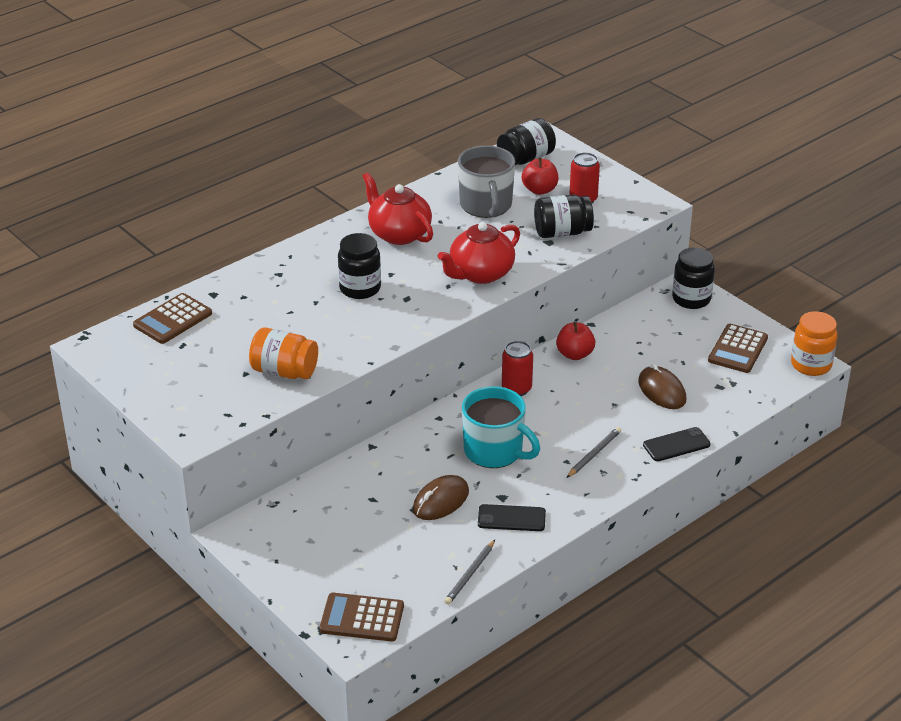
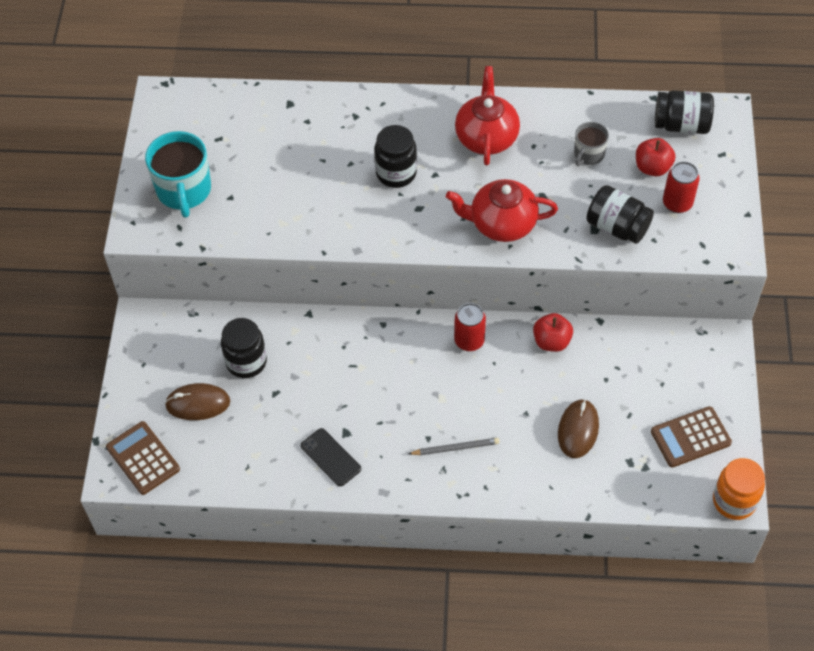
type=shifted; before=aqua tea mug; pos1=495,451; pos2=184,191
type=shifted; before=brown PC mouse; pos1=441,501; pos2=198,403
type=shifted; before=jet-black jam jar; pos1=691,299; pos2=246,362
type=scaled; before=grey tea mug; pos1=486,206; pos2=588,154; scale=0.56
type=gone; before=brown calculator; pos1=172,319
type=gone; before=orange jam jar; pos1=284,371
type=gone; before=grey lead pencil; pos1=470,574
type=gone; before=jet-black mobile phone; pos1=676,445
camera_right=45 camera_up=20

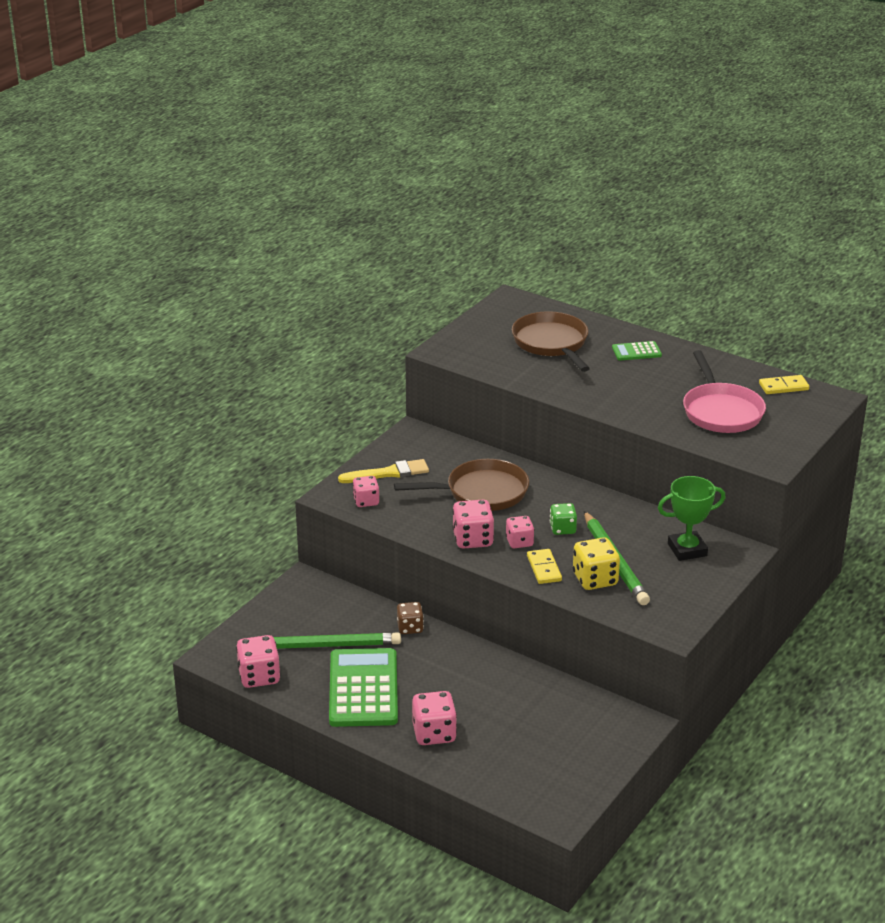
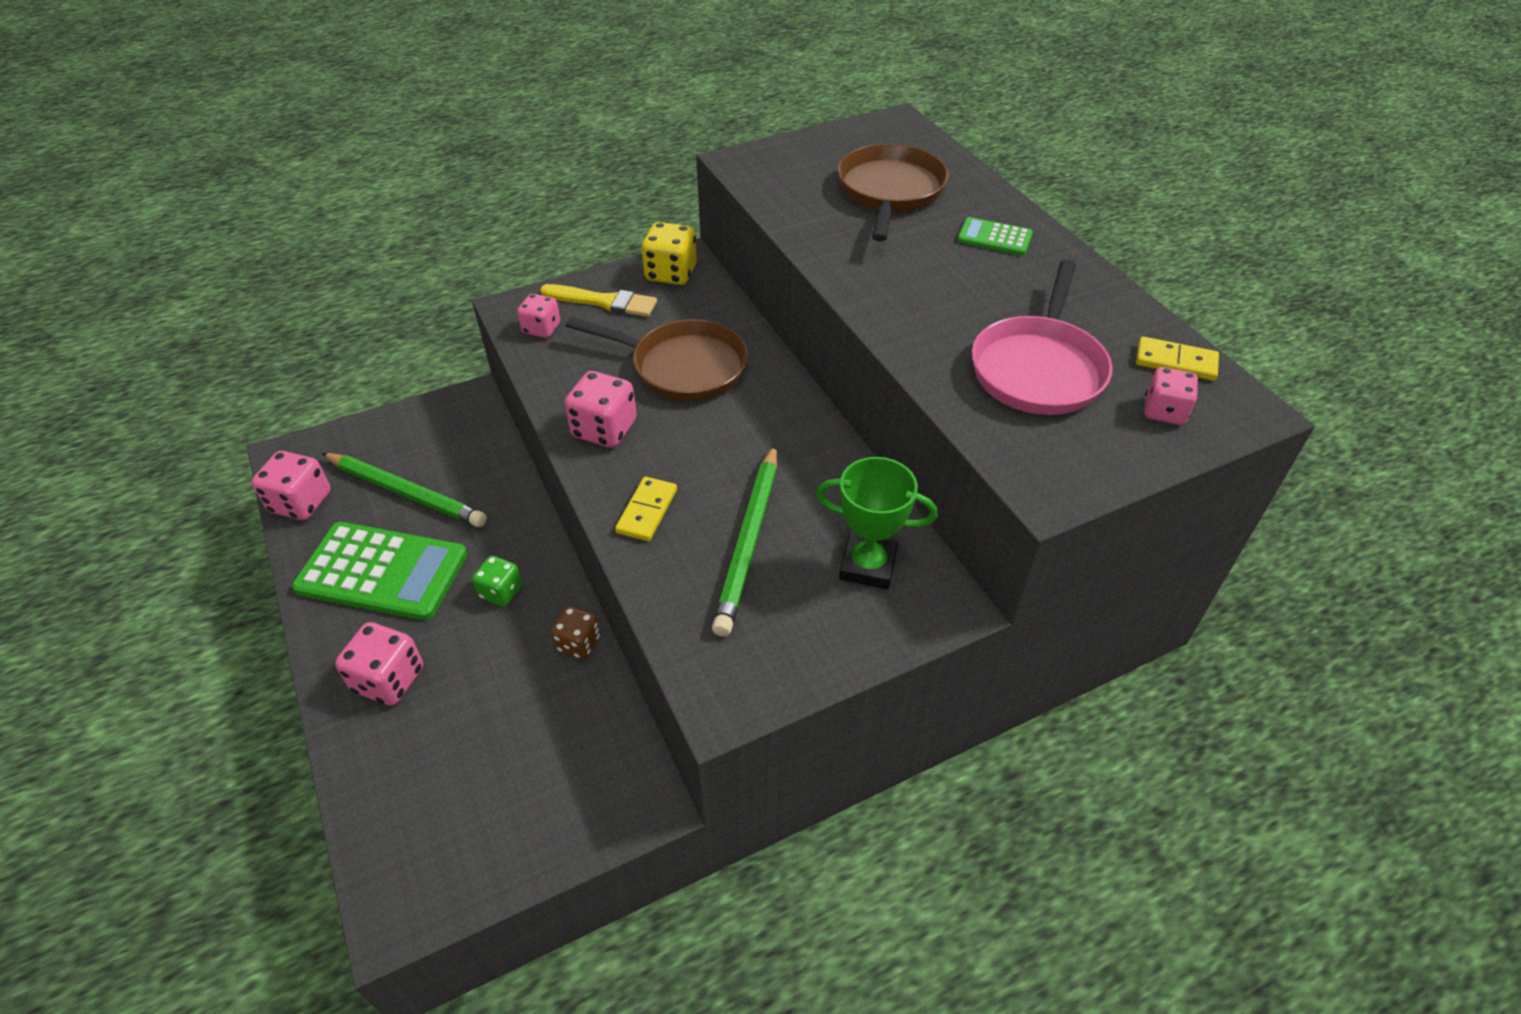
type=rotated; before=leaf-green calculator; pos1=363,689; pos2=382,571; turn=75
type=shifted; before=leaf-green game die; pos1=562,529; pos2=501,592
type=shifted; before=brown game die; pos1=410,628; pos2=578,643
type=shifted; before=bright yellow game die; pos1=595,579; pos2=671,273
type=shifted; before=rose-pink game die; pos1=519,542; pos2=1164,412
camera_right=30 camera_up=15

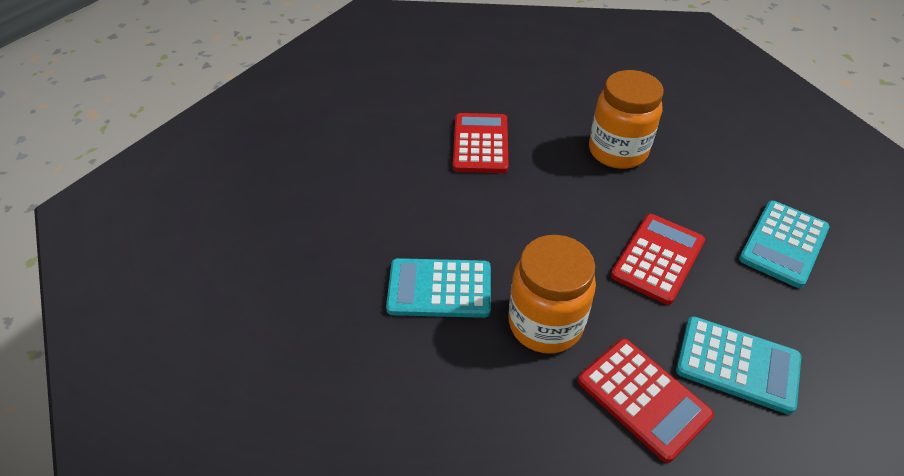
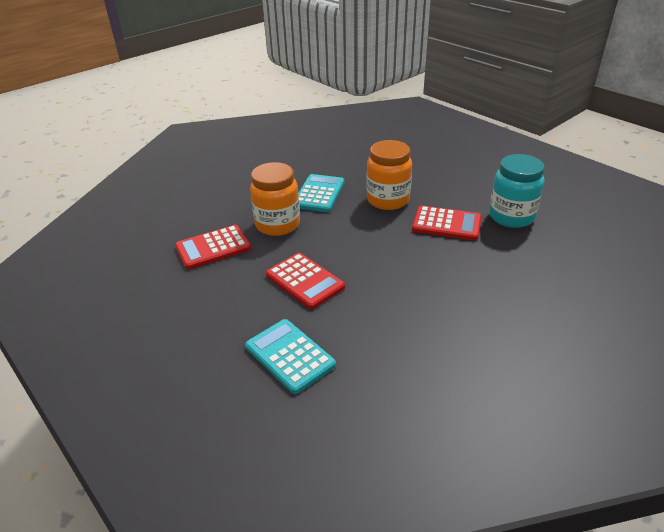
type=shifted; before=orange jam jar; pos1=617,151; pos2=388,200
type=new; after=aqua jam jar; pos2=511,216
type=gone; before=aqua calculator; pos1=737,364
camera_right=105 camera_up=-10

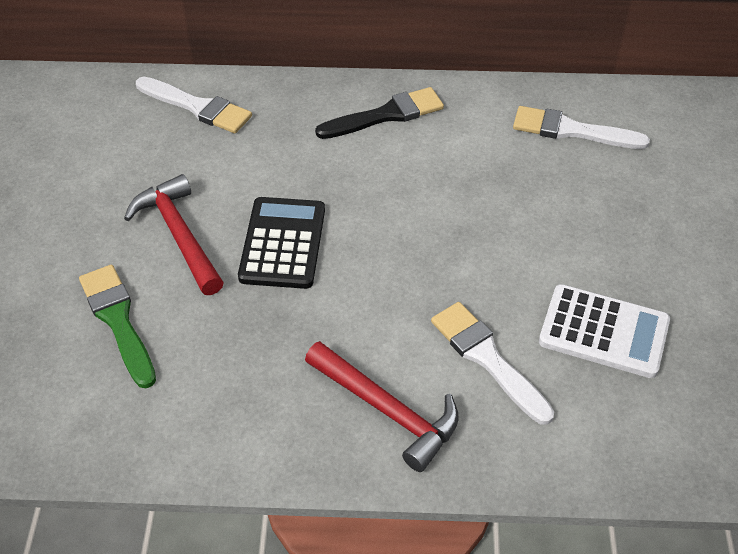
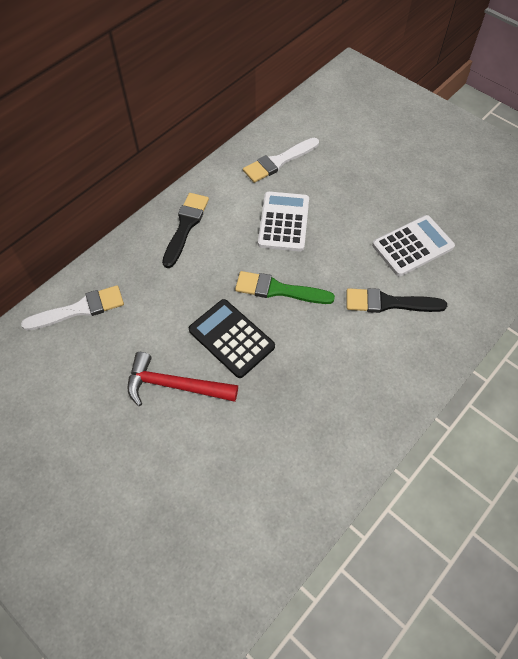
type=shifted; before=leaf-green brush; pos1=118,320; pos2=278,290
type=new; after=pure white calculator; pos2=283,222
type=repainted; before=pure white brush; after=jet-black brush; pos1=487,358; pos2=389,303
type=gone; before=scarlet hammer; pos1=387,410
camera_right=-50 camera_up=10

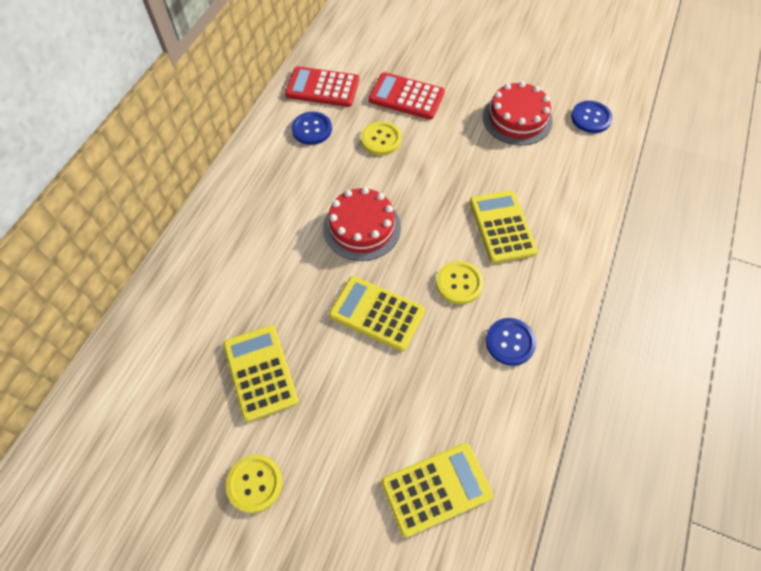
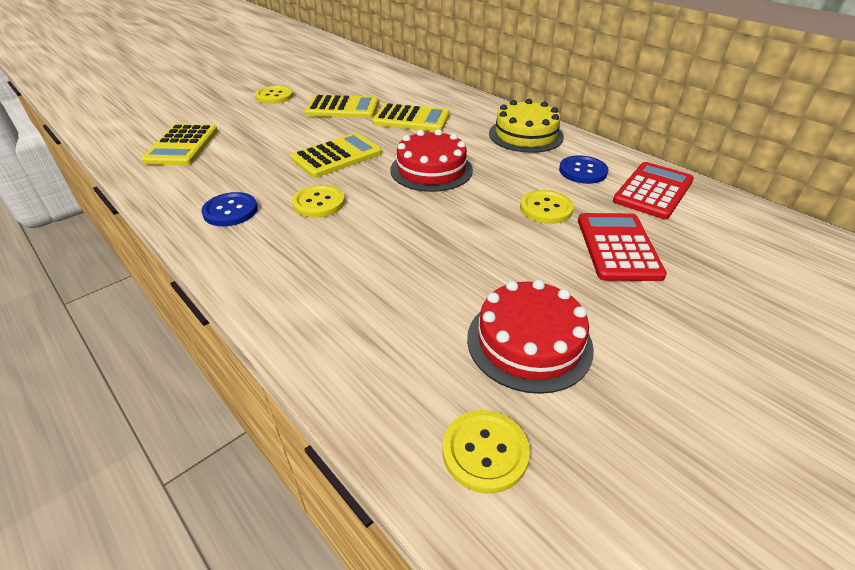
type=shifted; before=bright yellow calculator; pos1=502,227; pos2=411,119
type=repainted; before=blue button; after=bright yellow button; pos1=590,118; pos2=485,452
type=new; after=bright yellow gateau; pos2=525,135
type=rotated; before=scarlet calculator; pos1=406,97; pos2=618,247; turn=-45
camera_right=115 camera_up=-20

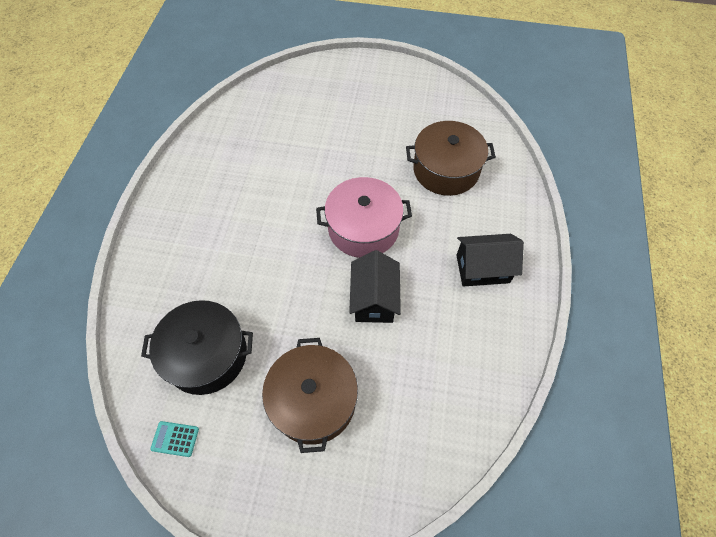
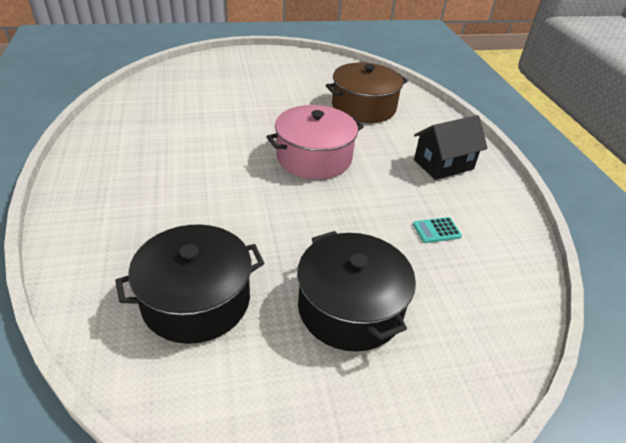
type=repainted; before=brown cooking pot; after=jet-black cooking pot; pos1=313,400; pos2=350,308
type=shifted; before=aqua calculator; pos1=175,439; pos2=436,230
type=gone; before=jet-black house; pos1=374,299
camera_right=-25 camera_up=-20

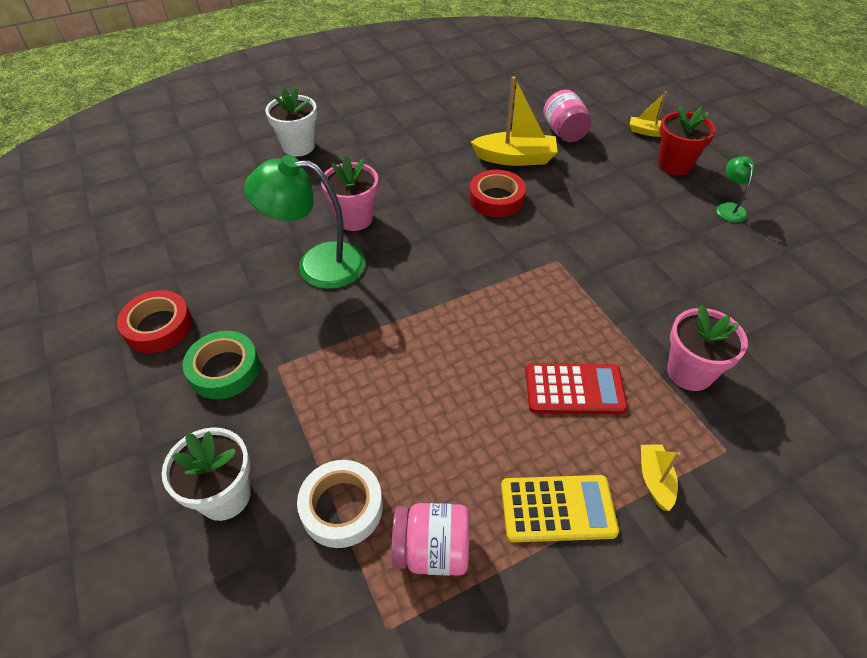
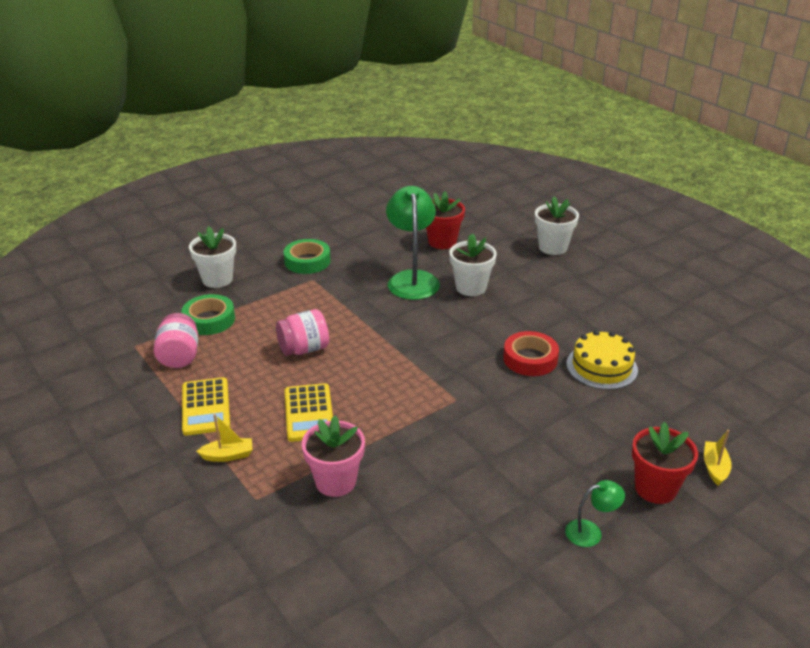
type=repainted; before=pure white sticky tape; after=leaf-green sticky tape; pos1=342,507; pos2=209,320
type=shifted; before=rose-pink jam jar; pos1=564,132; pos2=304,349
type=repainted; before=scarlet calculator; after=bright yellow calculator; pos1=574,389; pos2=309,413
type=new; after=scarlet potted plant; pos2=442,242
type=repainted; before=rose-pink potted plant; after=pure white potted plant; pos1=354,219; pos2=471,287
type=swapped; before=bright yellow toy boat; after=bright yellow gateau; pos1=515,158; pos2=601,367
type=gone; before=scarlet sticky tape; pos1=158,326
camera_right=80 camera_up=-15

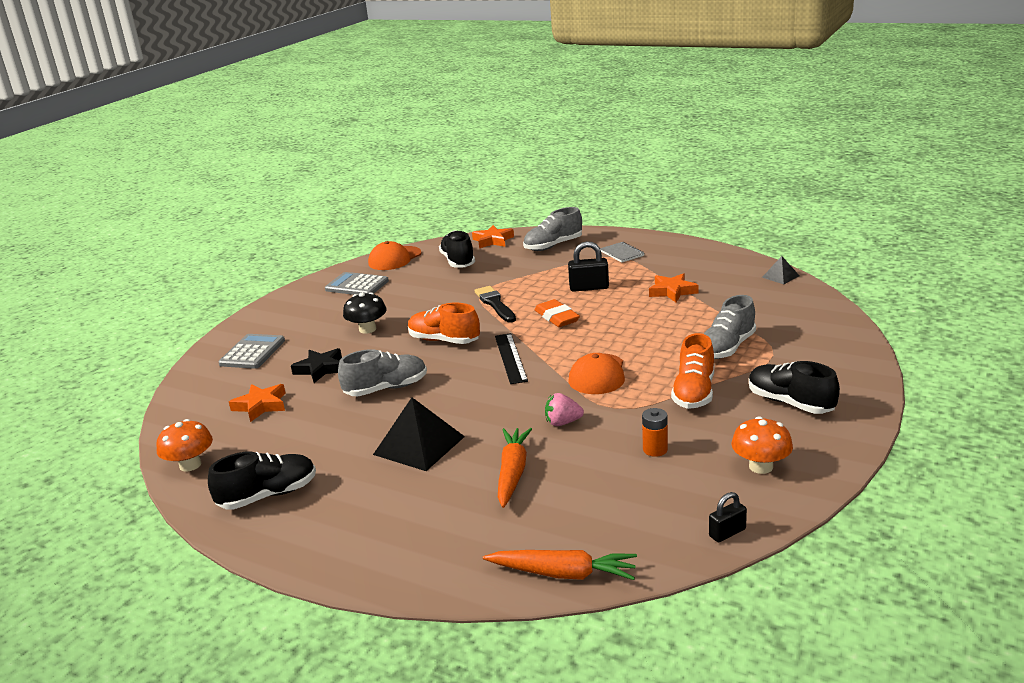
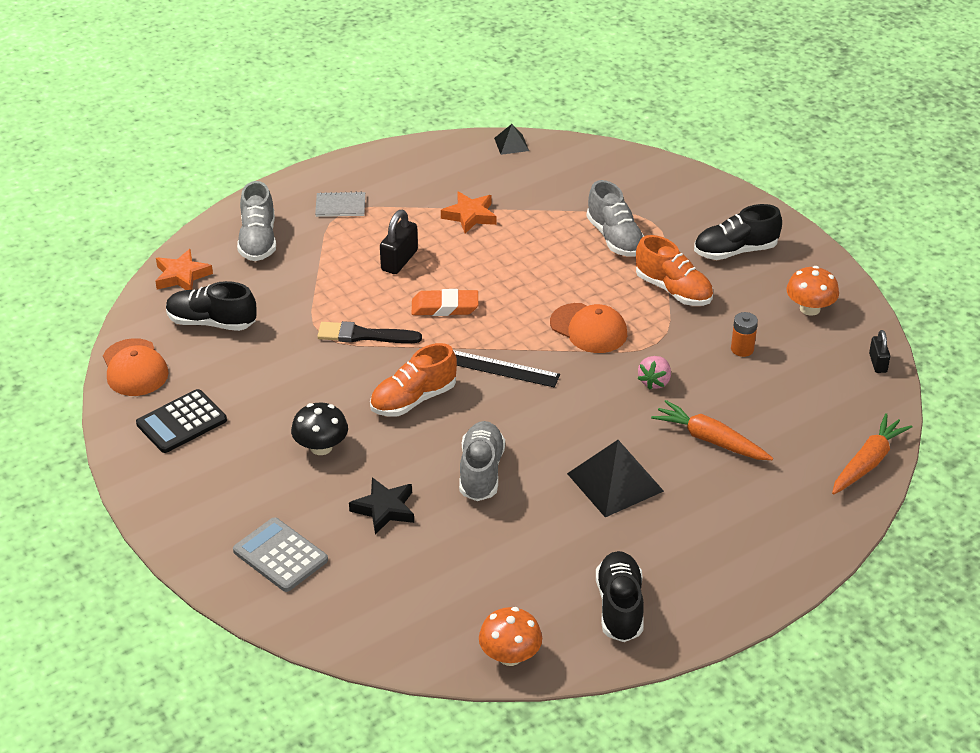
type=repainted; before=grey calculator; after=jet-black calculator; pos1=357,285; pos2=181,422
type=gone; before=orange five-pointed star; pos1=261,405
camera_right=-65 camera_up=15

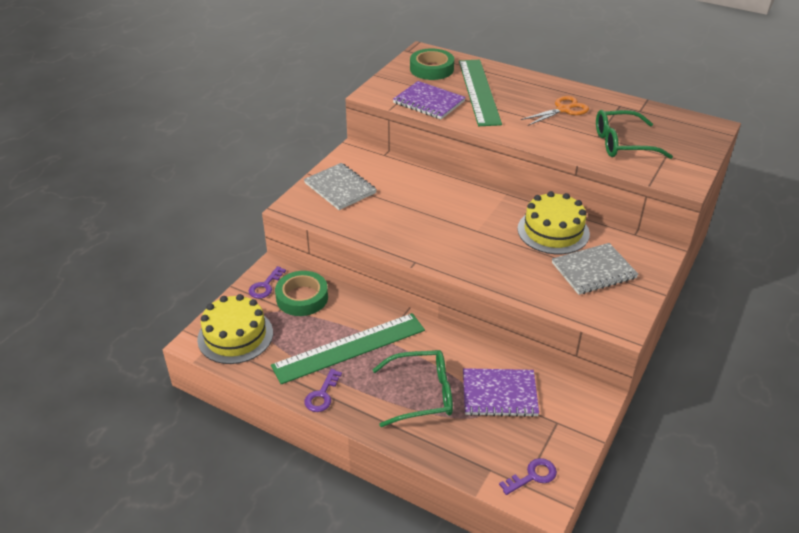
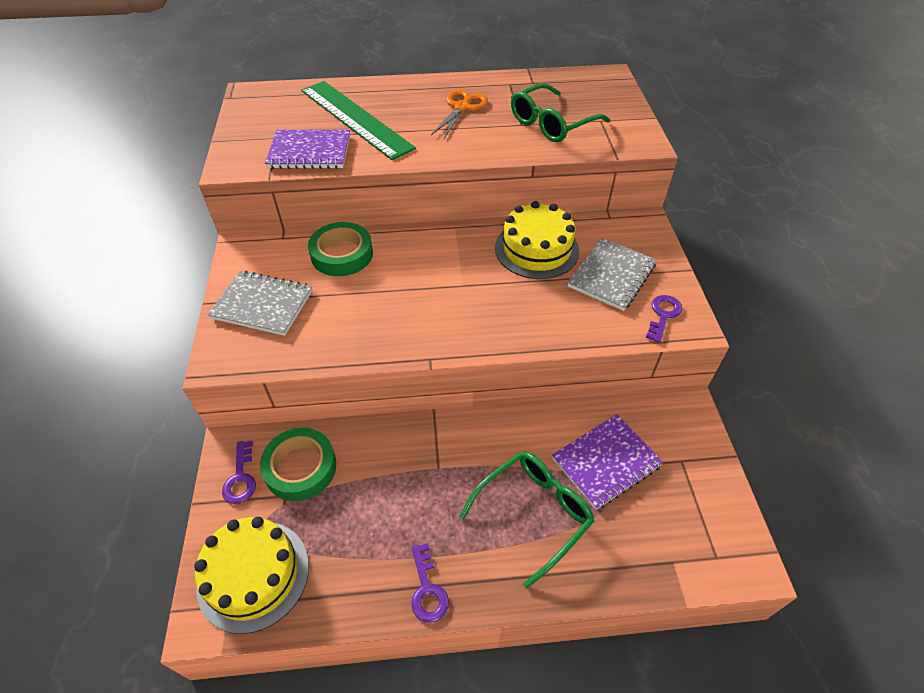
type=shifted; before=leaf-green sticky tape; pos1=431,69; pos2=342,254
type=shifted; before=royal purple key; pos1=532,476; pos2=663,315
type=gone; before=leaf-green ruler; pos1=349,347
camera_right=-35 camera_up=10

